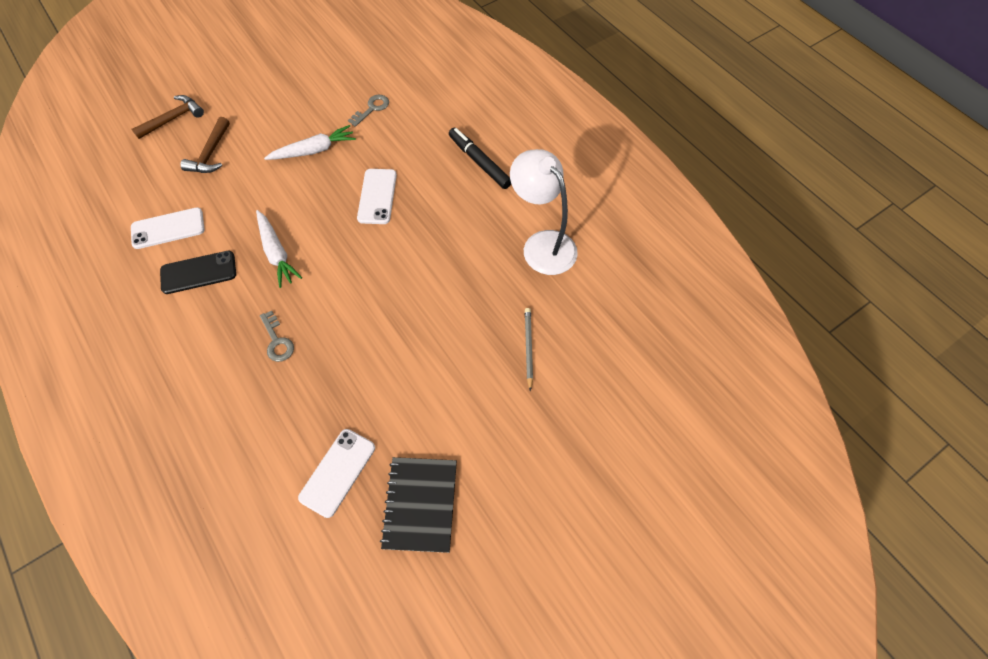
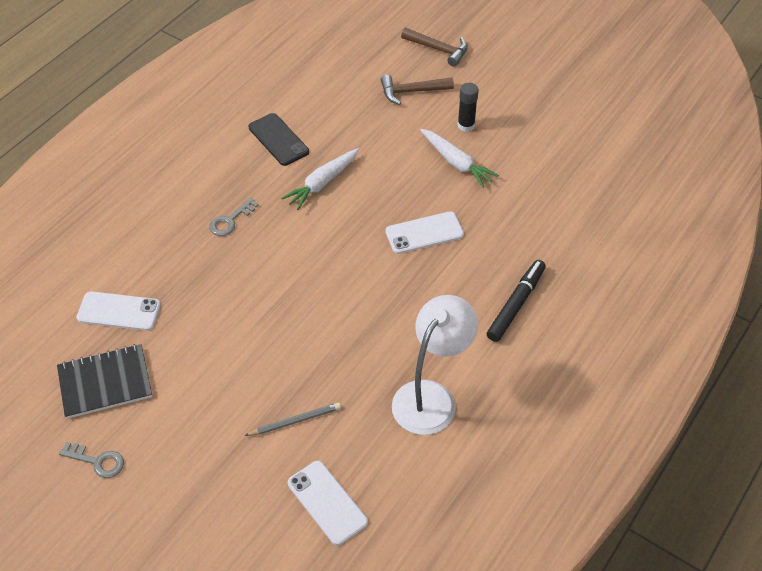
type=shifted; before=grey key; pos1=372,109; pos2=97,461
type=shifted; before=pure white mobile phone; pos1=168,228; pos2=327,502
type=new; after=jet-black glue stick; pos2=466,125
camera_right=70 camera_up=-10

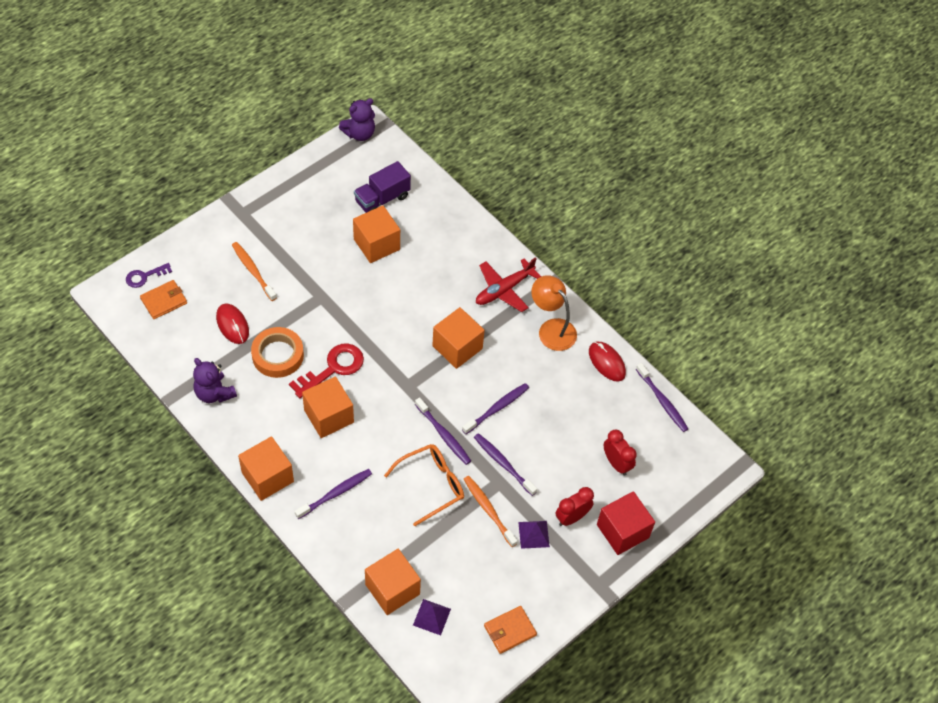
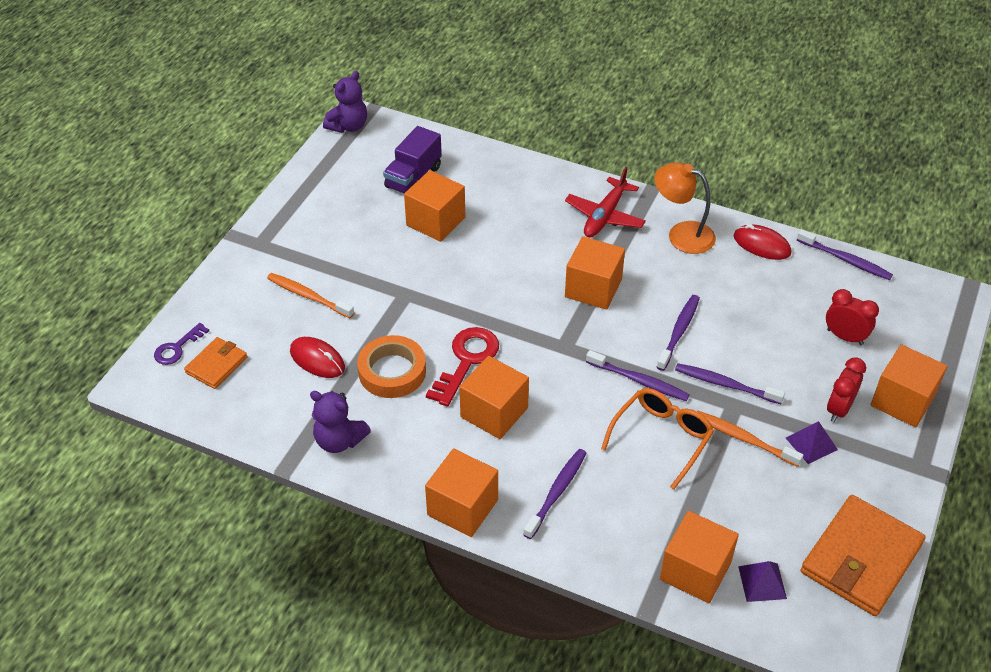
type=scaled; before=orange wallet; pos1=510,630; pos2=861,558; scale=1.86
type=repainted; before=scarlet block; after=orange block; pos1=622,531; pos2=902,401
camera_right=-20 camera_up=-10

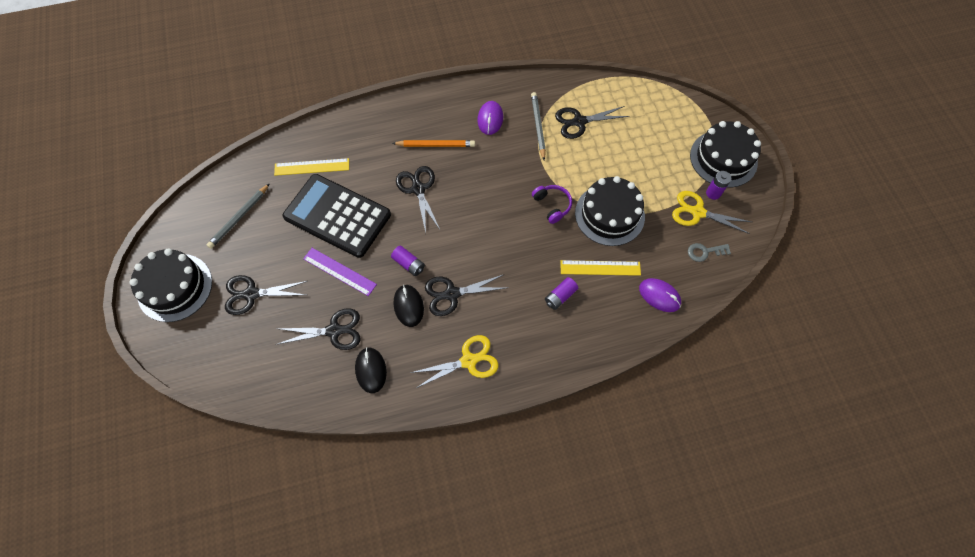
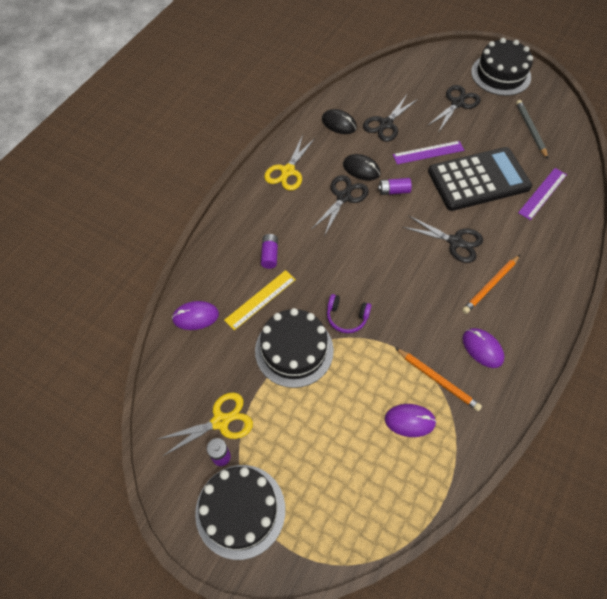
type=swapped; before=jet-black scissors; after=royal purple PC mouse; pos1=579,122; pos2=409,421
type=repainted; before=grey lead pencil; after=orange lead pencil; pos1=538,126; pos2=438,380
type=repainted; before=bright yellow ruler; after=royal purple ruler; pos1=312,167; pos2=542,193
type=gone; before=grey key; pos1=704,252
camera_right=135 camera_up=-5

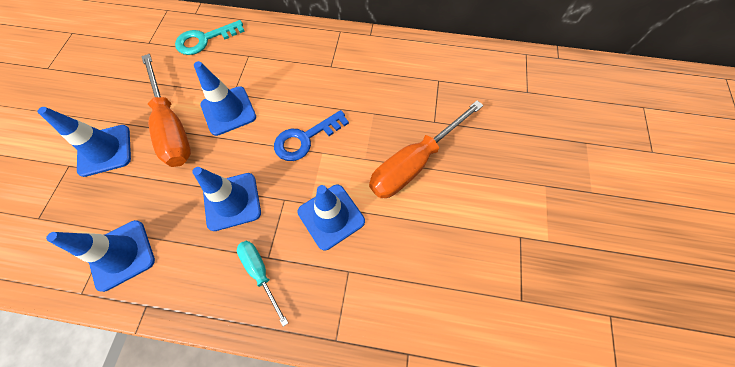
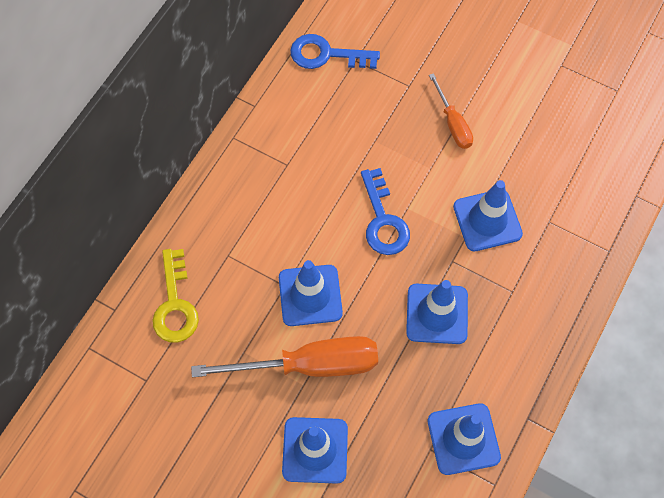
type=repainted; before=aqua key; after=bright yellow key; pos1=204,40; pos2=175,304
type=new; after=blue key; pos2=326,55
type=scaled; before=orange hand screwdriver; pos1=414,163; pos2=453,123; scale=0.54
type=gone; before=aqua hand screwdriver; pos1=260,273
camera_right=-70 camera_up=0

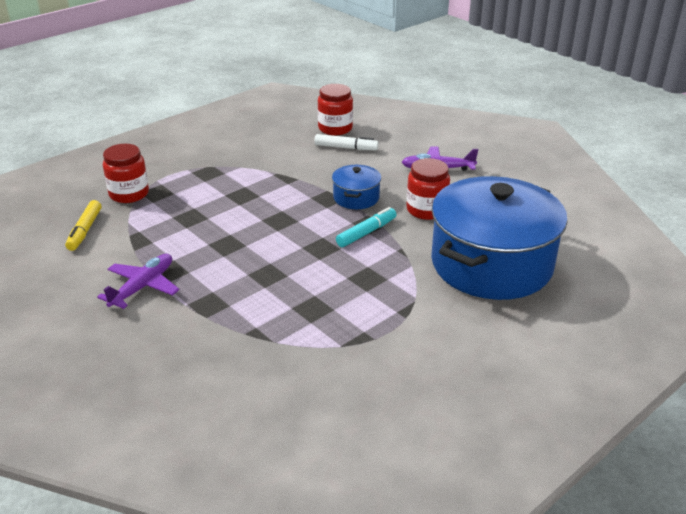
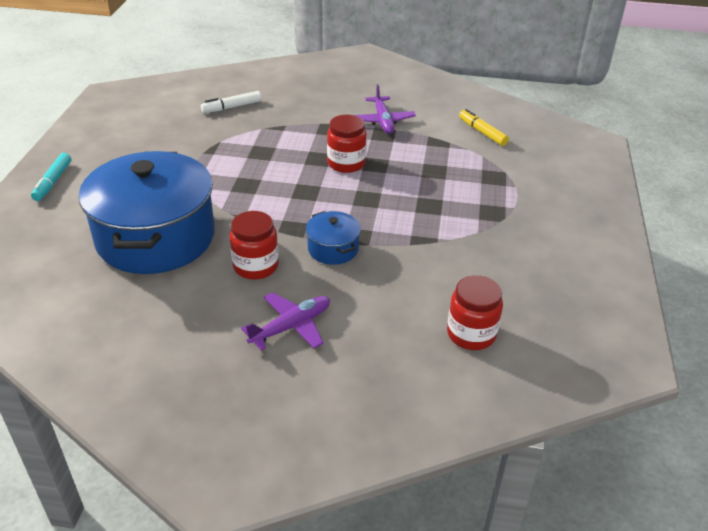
type=shifted; before=aqua marker pen; pos1=366,233; pos2=53,181
type=shifted; before=pure white marker pen; pos1=345,148; pos2=232,107
type=shifted; before=scarlet jam jar; pos1=129,194; pos2=346,163
camera_right=140 camera_up=5

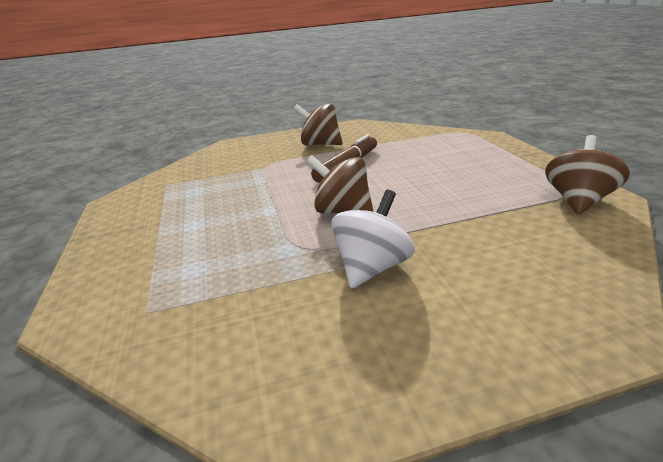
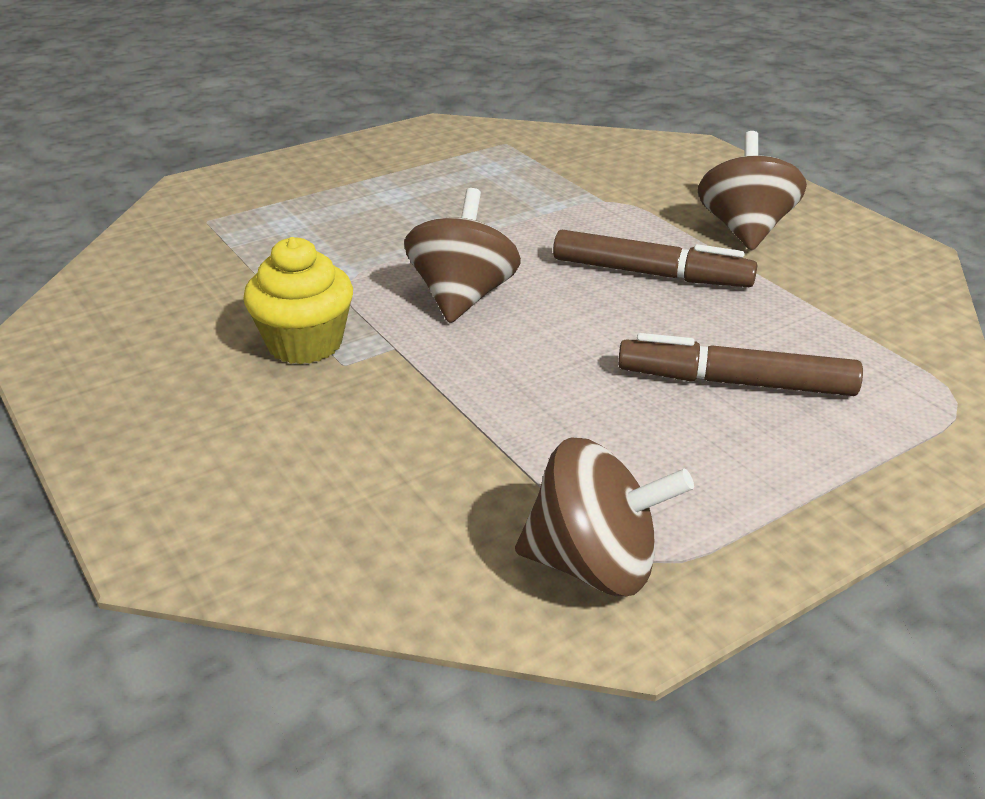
type=swapped; before=pure white whirligig; after=bright yellow muffin; pos1=372,267; pos2=305,343
type=new; after=brown marker pen; pos2=735,383
camera_right=70 camera_up=5

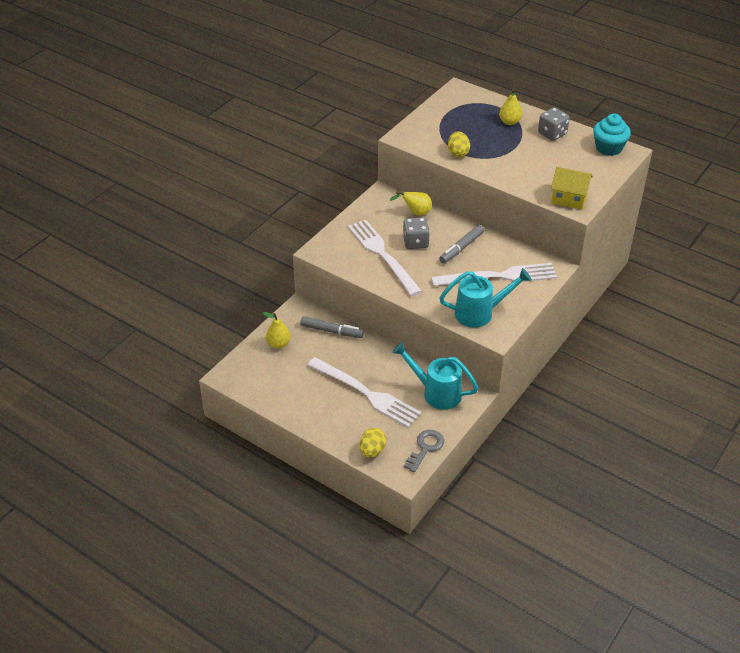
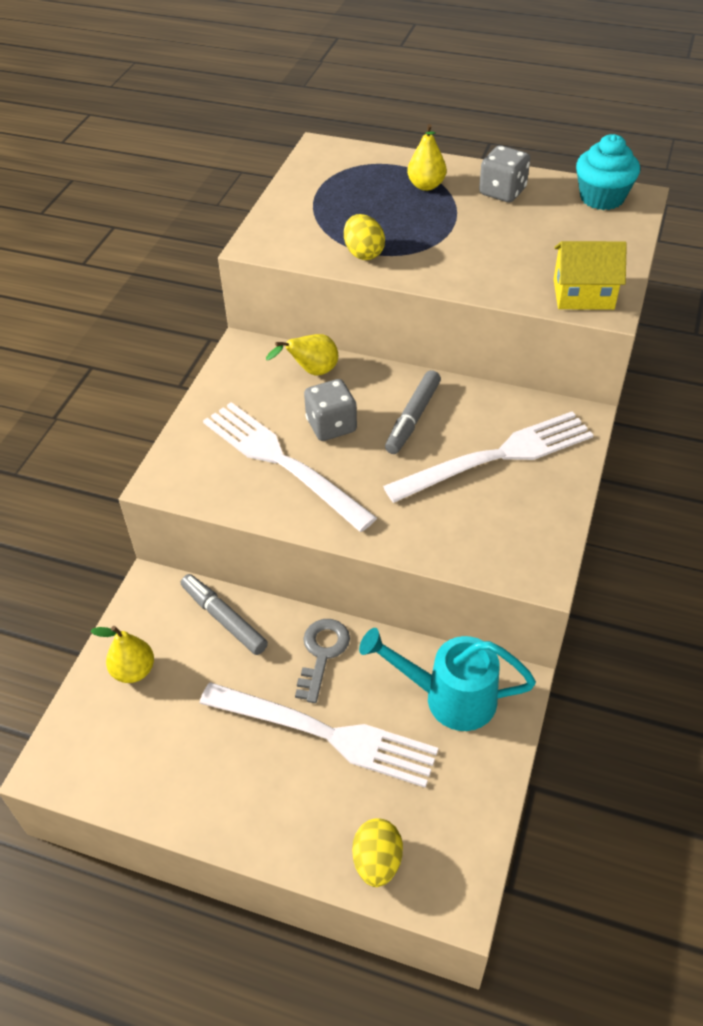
type=rotated; before=grey marker pen; pos1=332,331; pos2=223,619; turn=-135
type=shifted; before=grey key; pos1=425,448; pos2=322,653
type=gone; before=aqua watering pot; pos1=479,313
camera_right=-15 camera_up=5

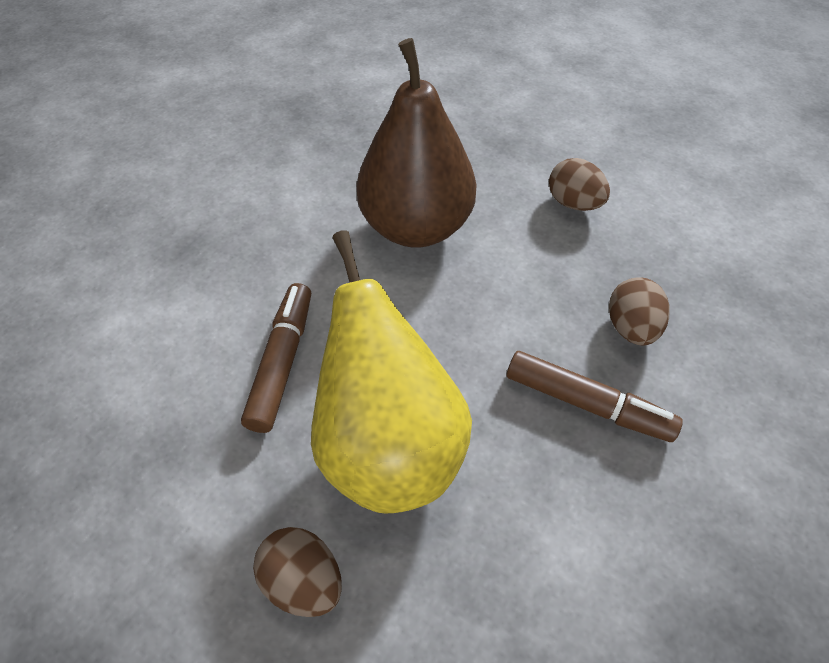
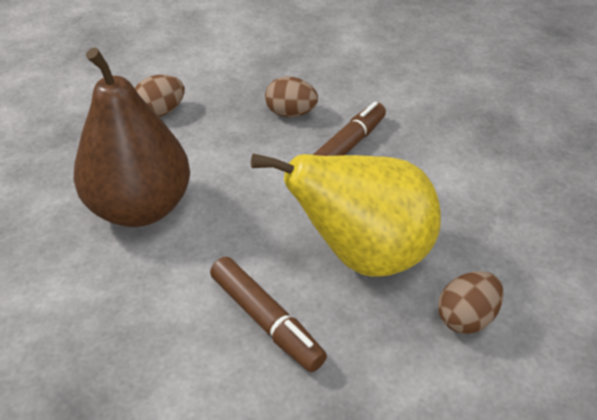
type=rotated; before=brown marker pen; pos1=282,362; pos2=266,320; turn=-150
camera_right=-80 camera_up=-10

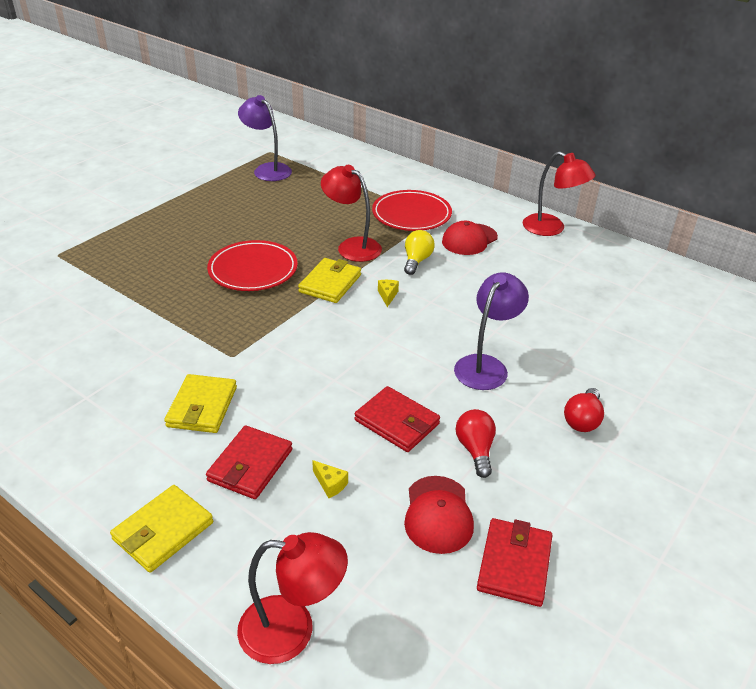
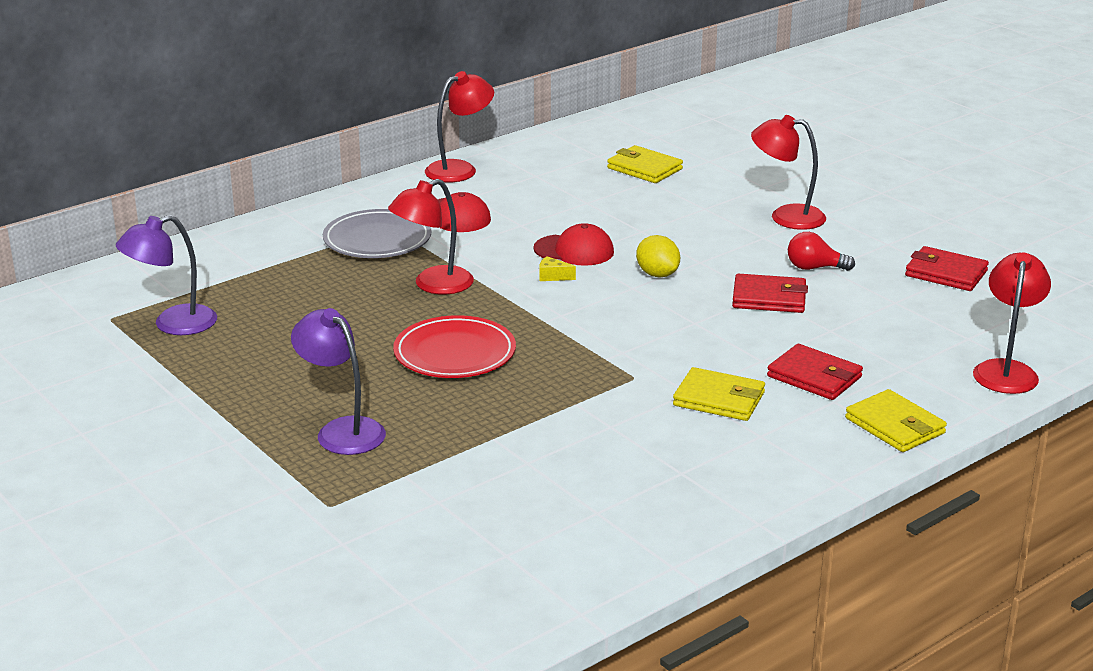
type=shifted; before=royal purple reading lamp; pos1=486,365; pos2=342,430
type=repainted; before=scarlet plate; after=grey plate; pos1=411,214; pos2=377,240
type=shifted; before=scarlet baseball cap; pos1=438,514; pos2=574,250
type=shifted; before=bright yellow wallet; pos1=330,283; pos2=644,168
type=new; after=bright yellow lemon; pos2=657,274
type=rotated; before=scarlet wallet; pos1=397,422; pos2=769,298; turn=45
type=swapped; before=scarlet light bulb; after=scarlet reading lamp; pos1=582,420; pos2=786,216
type=gone; before=bright yellow cheese; pos1=330,484
type=gone; before=bright yellow light bulb; pos1=416,261
camera_right=-75 camera_up=-10

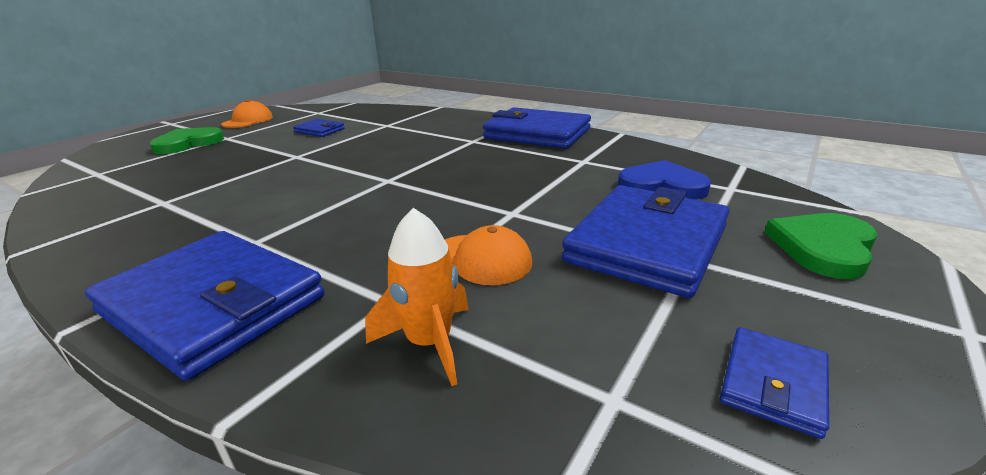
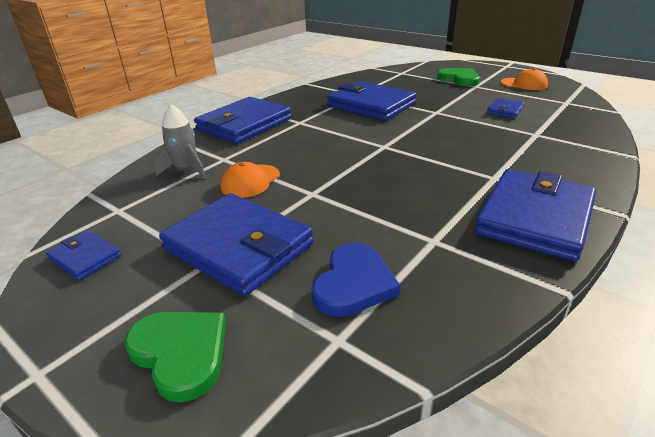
type=repainted; before=orange rocket; after=grey rocket; pos1=429,342; pos2=186,169
type=new; after=blue wallet; pos2=371,105
camera_right=95 camera_up=5

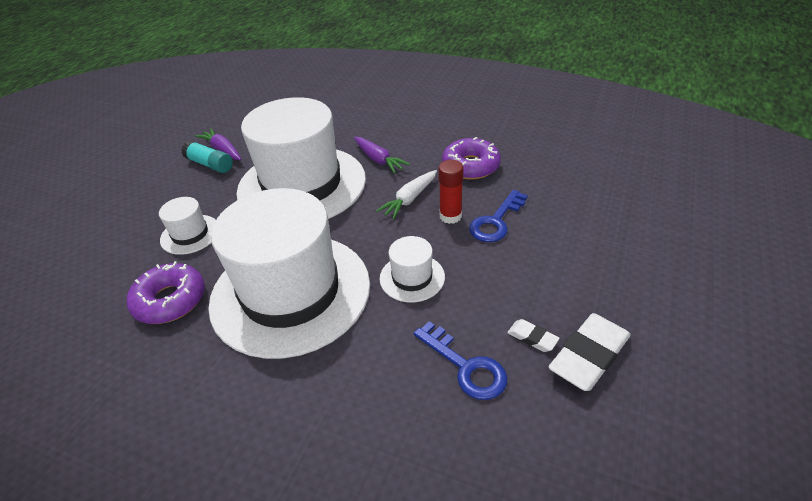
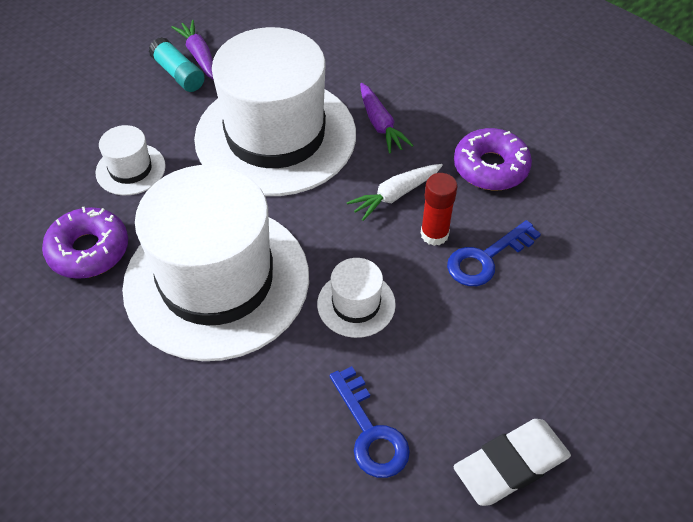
type=gone; before=pure white pencil eraser; pos1=532,338
camera_right=15 camera_up=10

